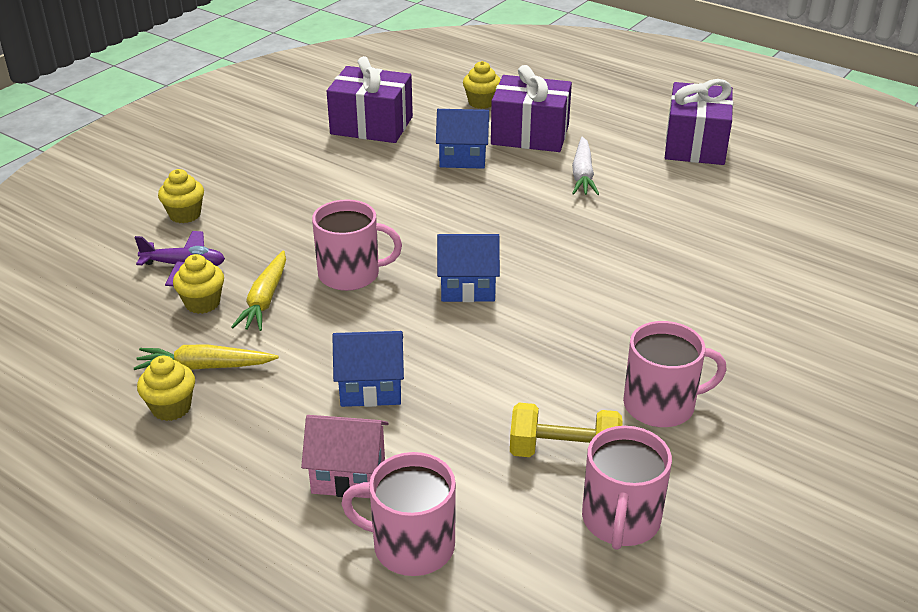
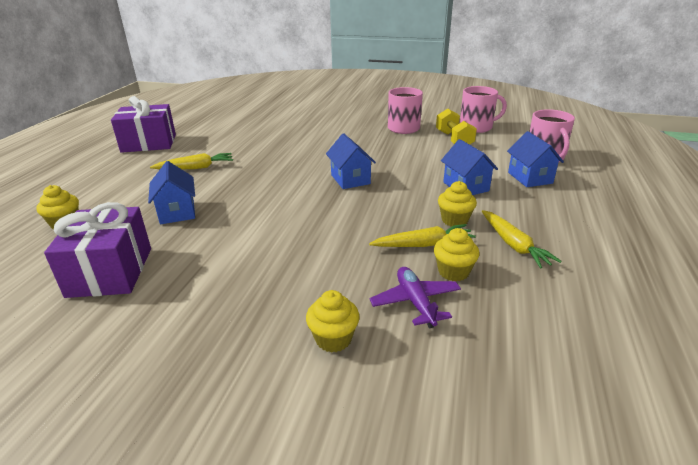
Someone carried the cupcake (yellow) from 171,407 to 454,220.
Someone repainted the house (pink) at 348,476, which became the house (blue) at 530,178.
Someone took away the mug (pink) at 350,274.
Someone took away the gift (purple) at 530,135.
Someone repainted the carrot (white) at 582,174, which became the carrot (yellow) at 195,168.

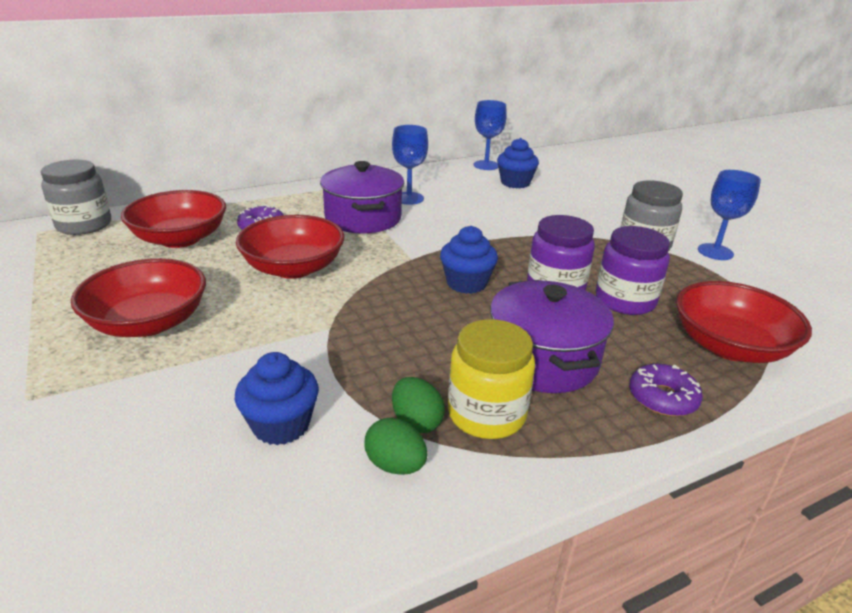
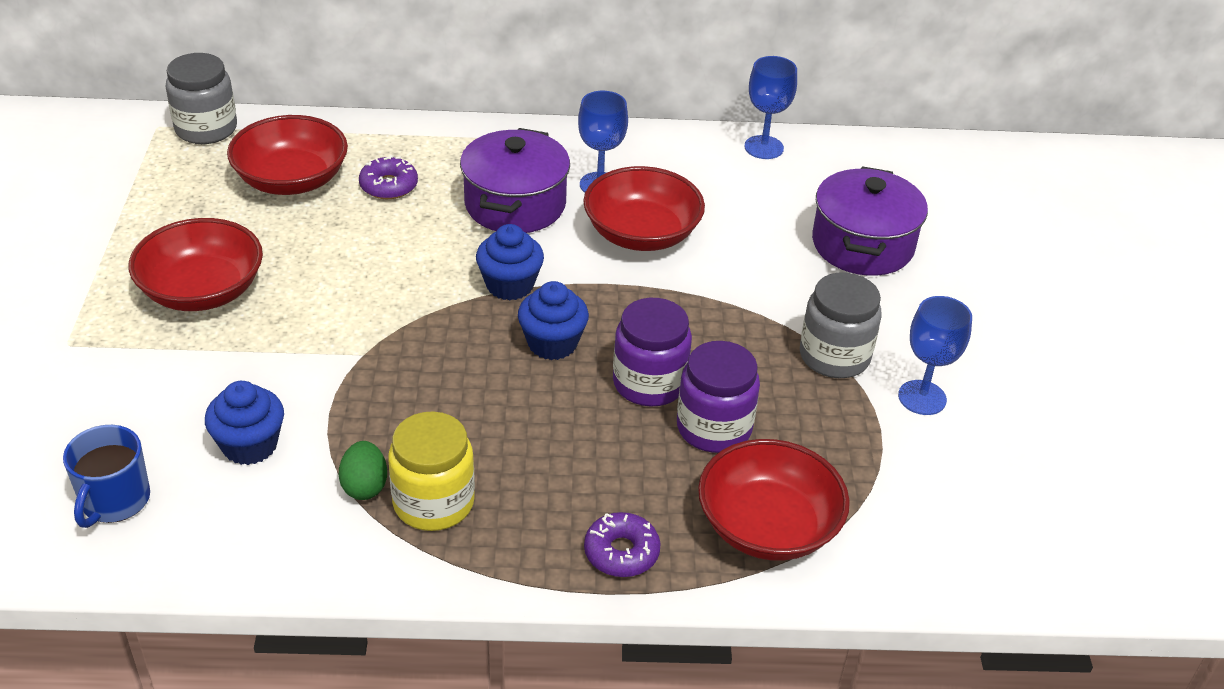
Someone carried the bowl (red) from 293,268 to 641,233.
Someone took away the egg (green) at 395,465.
Someone carried the pot (purple) from 543,359 to 862,245.
Someone carried the cupcake (blue) from 515,183 to 510,285.
Someone put down the mug (blue) at 114,500.

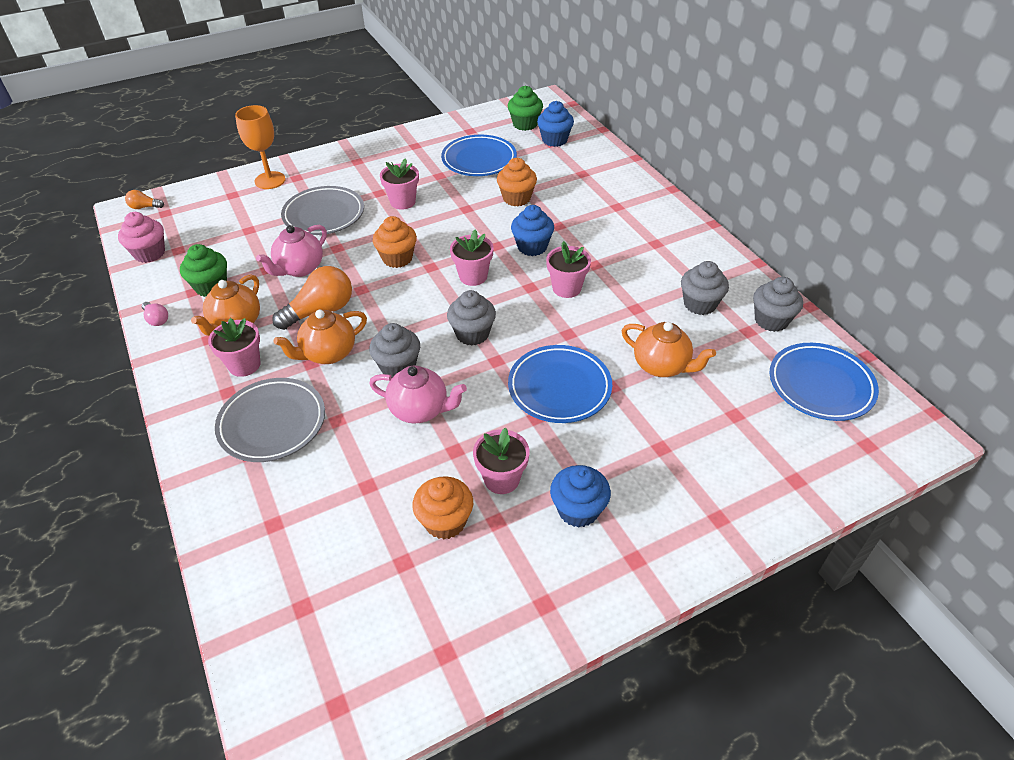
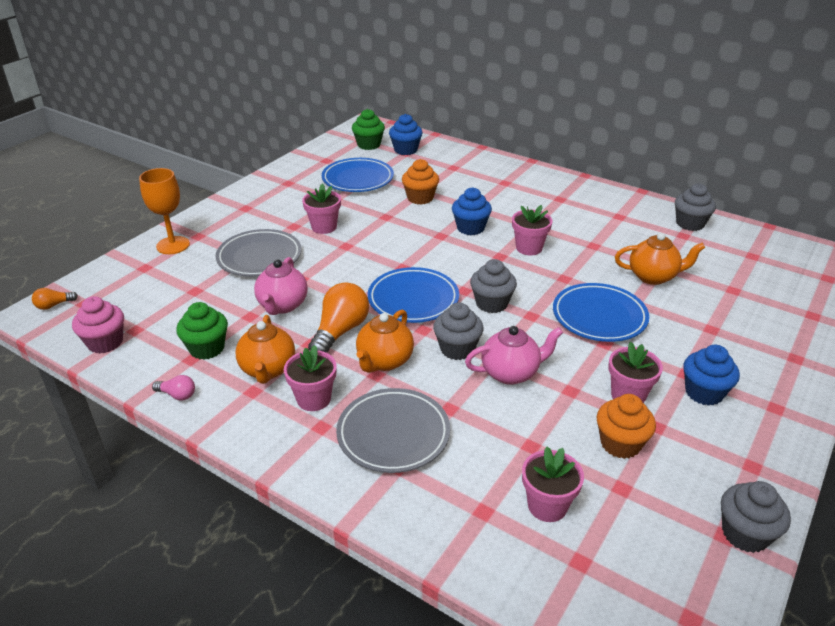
Someone took away the cupcake (orange) at 397,258.
Someone carried the flower pot (pink) from 473,276 to 547,506.
Someone carried the cupcake (grey) from 700,304 to 745,534.
Someone carried the plate (blue) from 820,385 to 413,299.

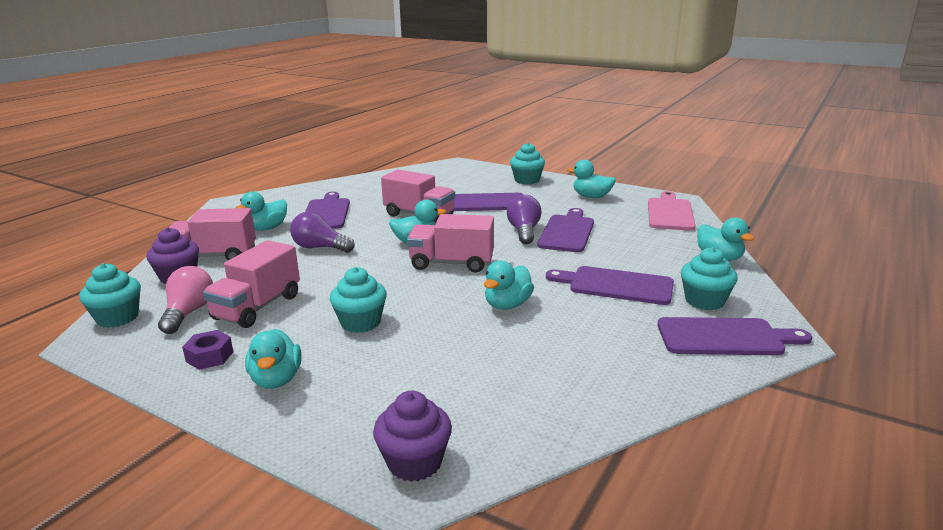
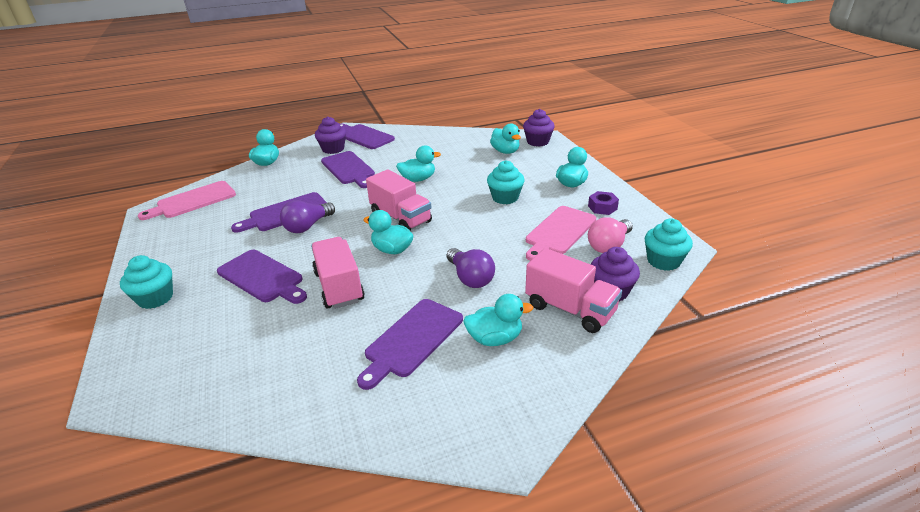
Someone swapped the truck (pink) at 257,307 for the cutting board (pink) at 559,232.
Someone carried the duck (turquoise) from 591,197 to 505,151.
Someone repainted the cupcake (turquoise) at 704,301, which became the cupcake (purple) at 333,149.

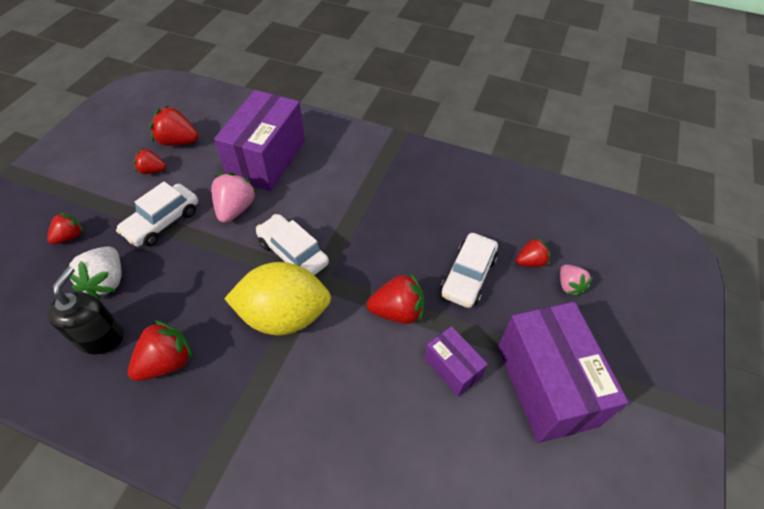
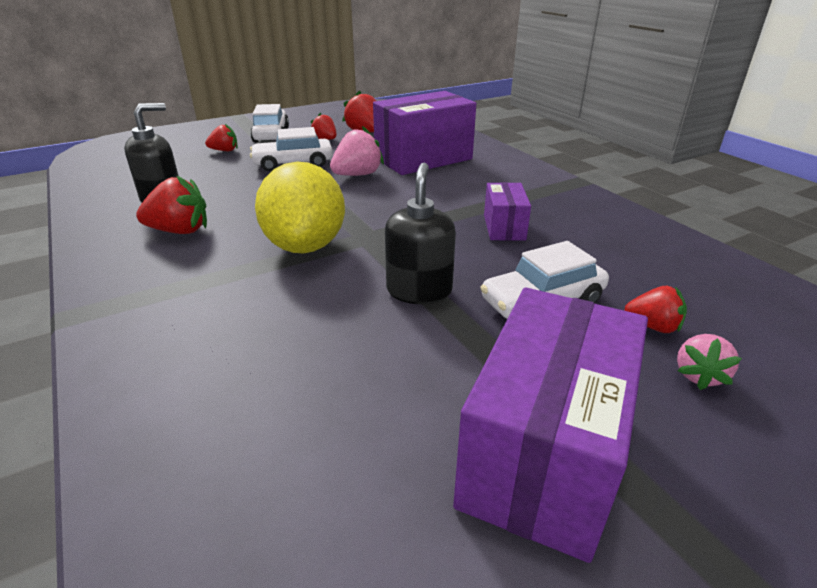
Someone took away the strawberry (white) at 107,281.
Someone rotated the lemon (yellow) at 284,315 by 45 degrees clockwise.
Someone carried the car (white) from 293,253 to 271,135.
Someone swapped the strawberry (red) at 397,311 for the soap dispenser (black) at 419,290.
Someone carried the box (purple) from 452,368 to 504,227.

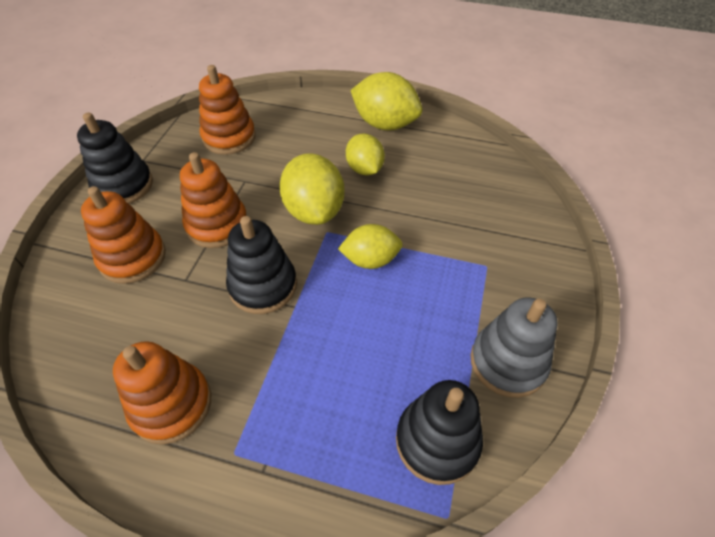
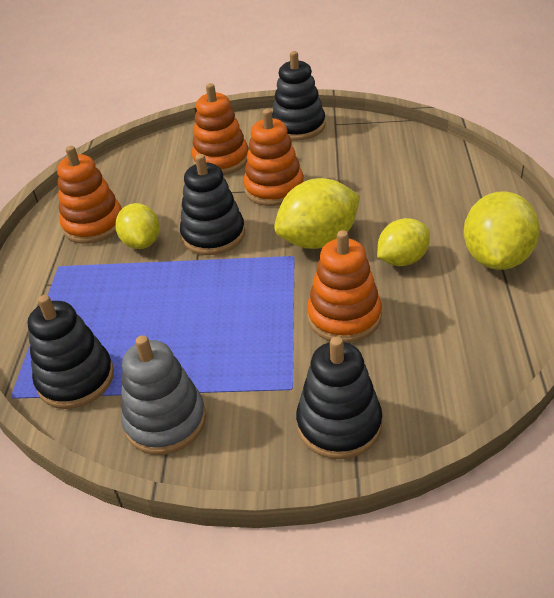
Someone carried the stacking toy (orange) from 229,137 to 344,317.
Someone carried the lemon (yellow) from 370,260 to 141,242.
Someone put down the stacking toy (black) at 339,424.

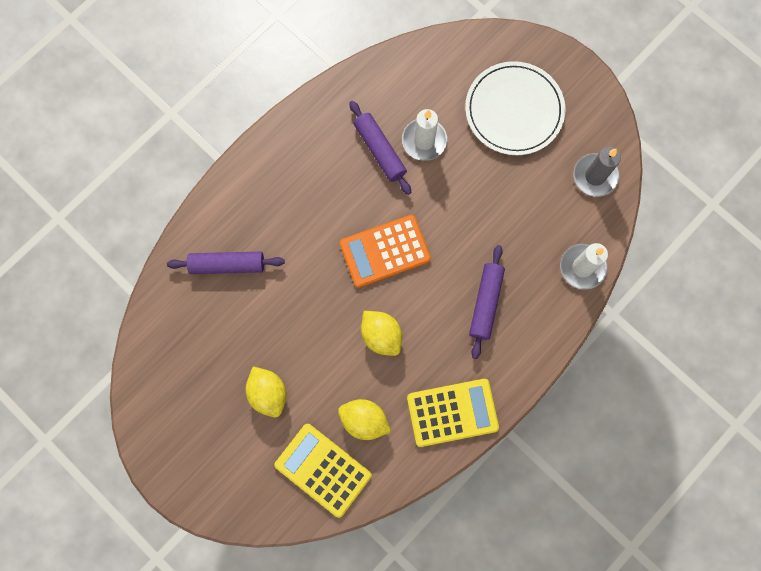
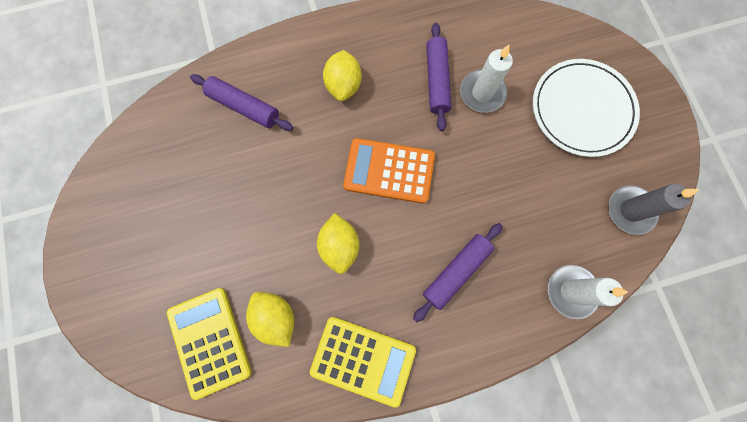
Someone carried the lemon (yellow) from 268,393 to 343,85.

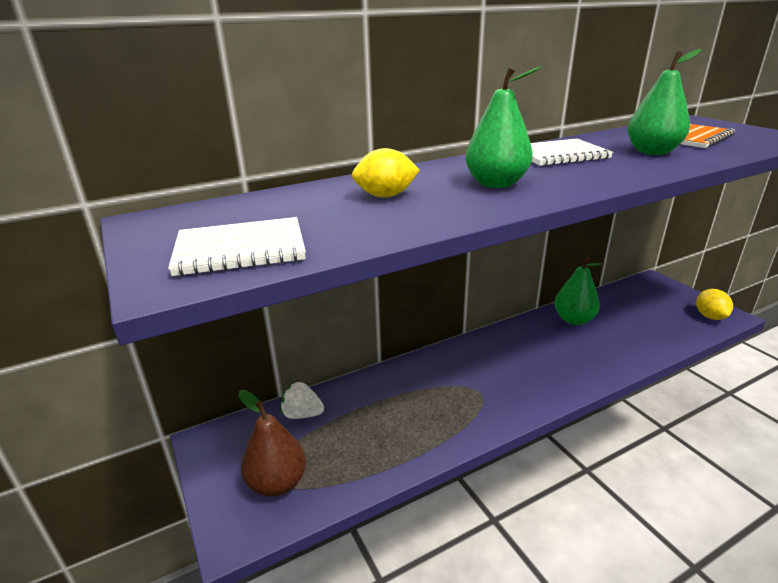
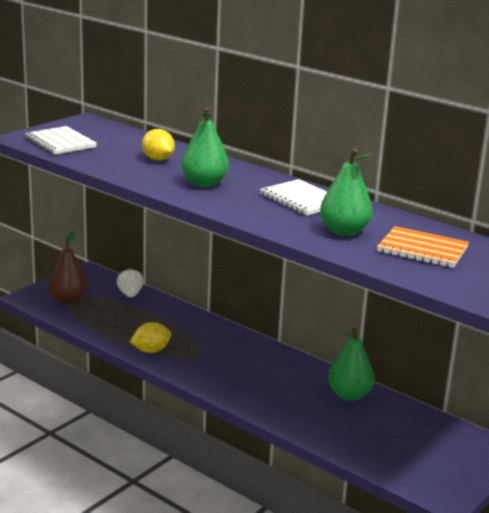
Someone carried the lemon (yellow) from 710,316 to 151,350.

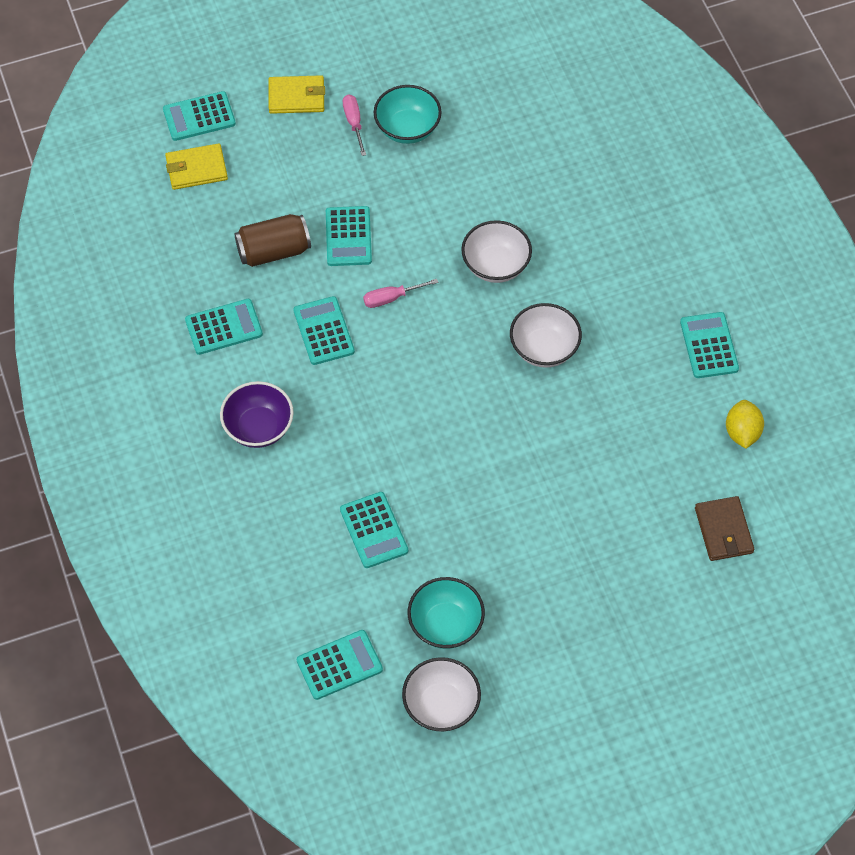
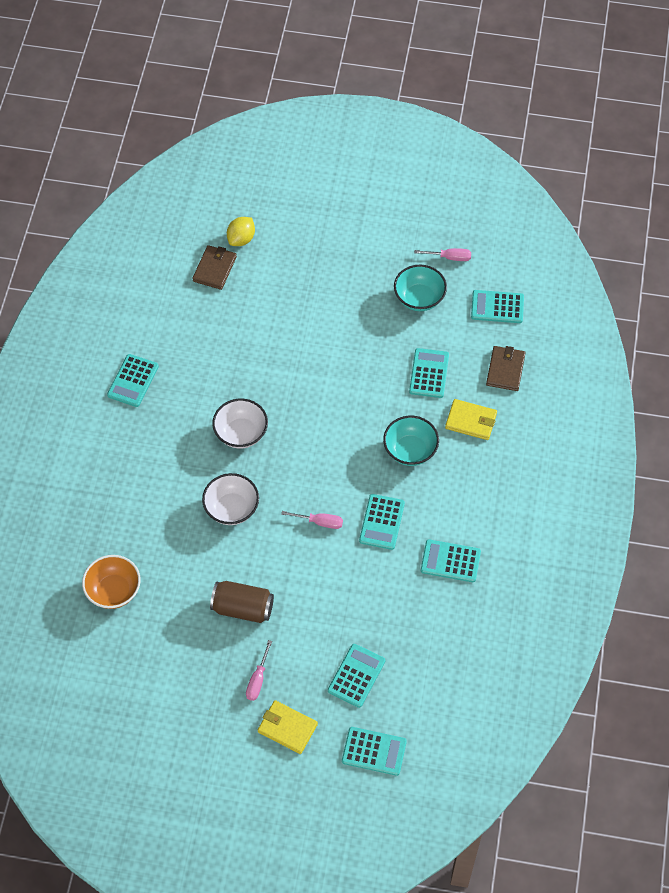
Someone carried the wallet (yellow) from 196,169 to 471,421.
Someone took away the bowl (purple) at 258,427.
Someone carried the can (brown) from 274,251 to 243,608.
Someone carried the calculator (turquoise) from 348,237 to 356,676.
Someone carried the bowl (turquoise) from 407,128 to 410,450.
Someone swapped the bowl (white) at 441,705 for the screwdriver (pink) at 450,257.
Someone carried the lemon (yellow) from 742,432 to 241,239.
Someone put down the bowl (orange) at 114,591.
Someone put down the wallet (brown) at 505,370.

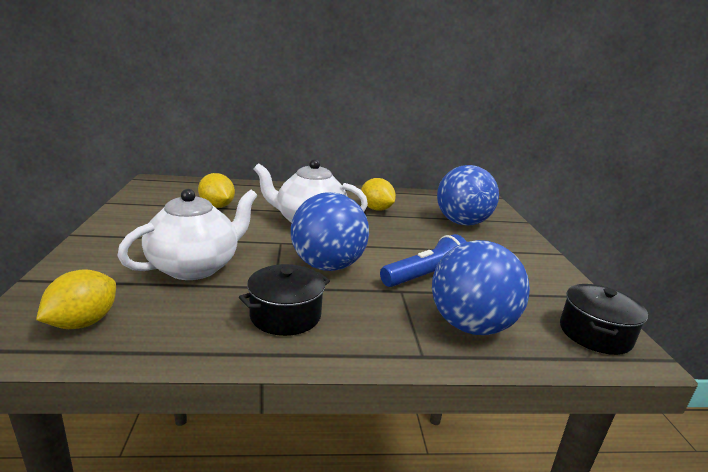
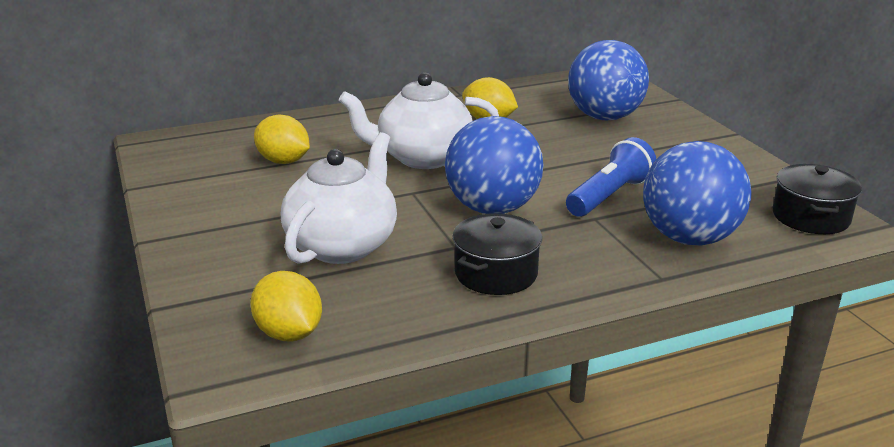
Someone rotated the lemon (yellow) at 83,322 by 45 degrees counterclockwise.

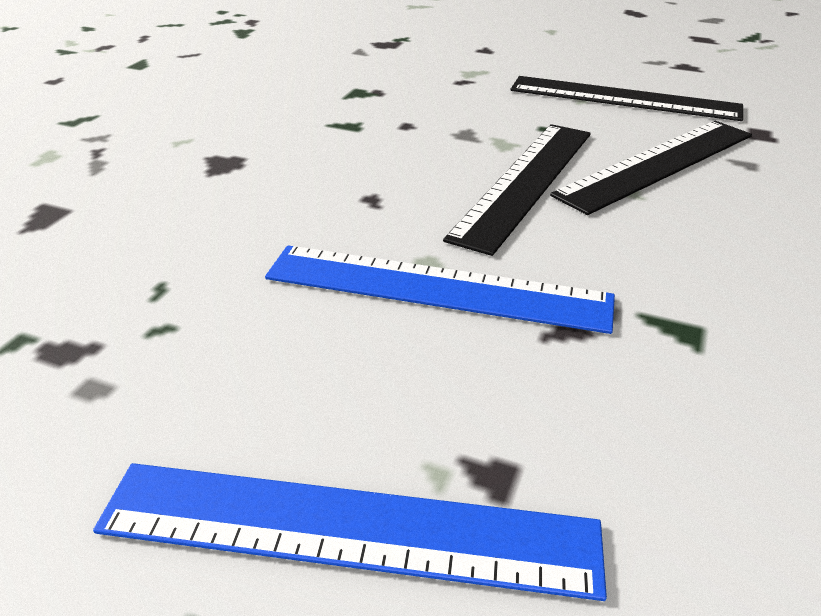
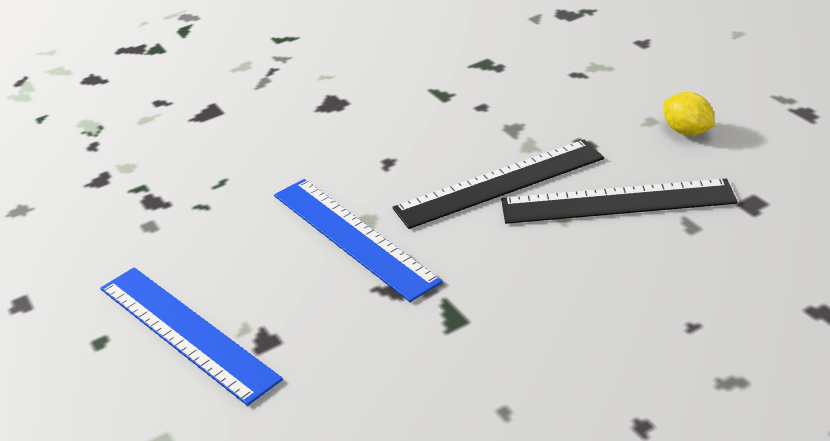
Someone swapped the ruler (black) at 623,98 for the lemon (yellow) at 687,131.

